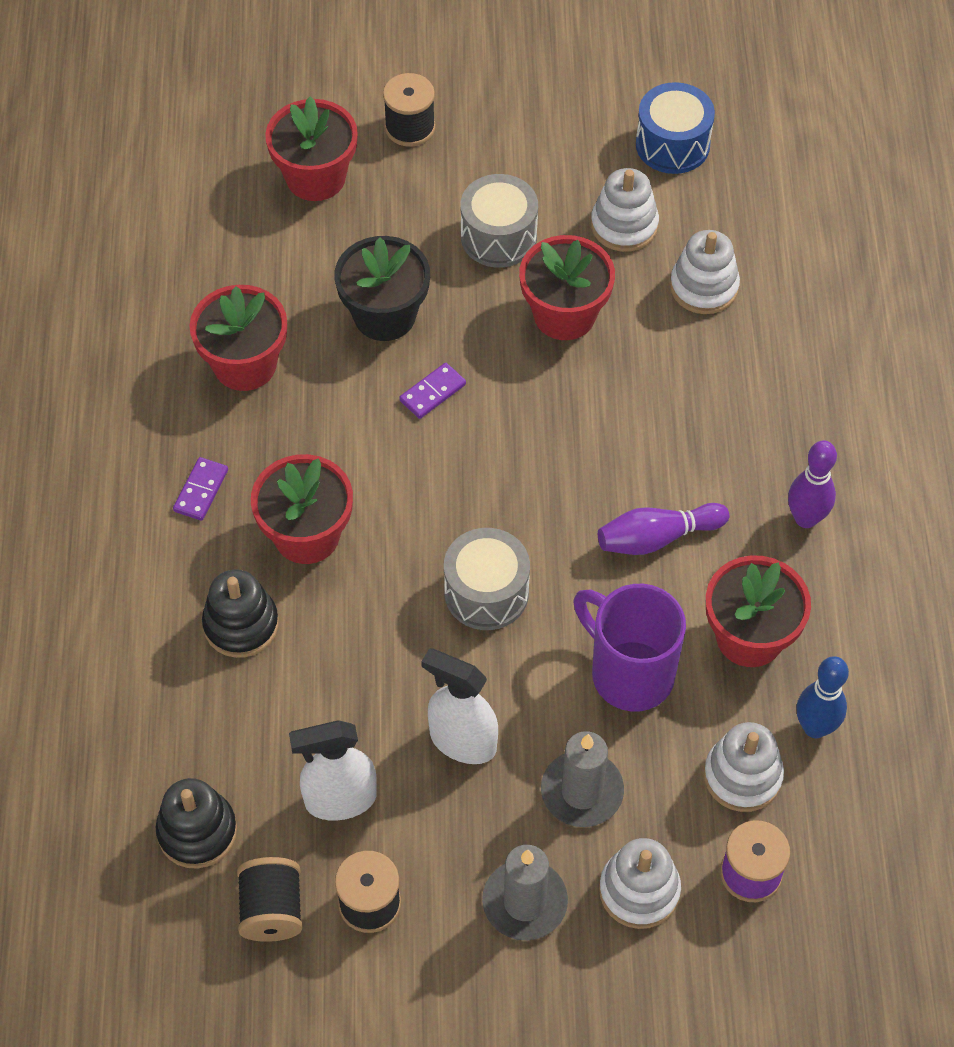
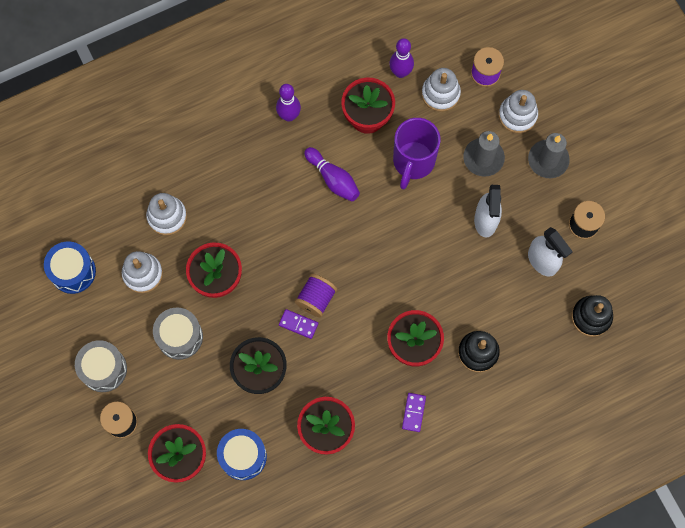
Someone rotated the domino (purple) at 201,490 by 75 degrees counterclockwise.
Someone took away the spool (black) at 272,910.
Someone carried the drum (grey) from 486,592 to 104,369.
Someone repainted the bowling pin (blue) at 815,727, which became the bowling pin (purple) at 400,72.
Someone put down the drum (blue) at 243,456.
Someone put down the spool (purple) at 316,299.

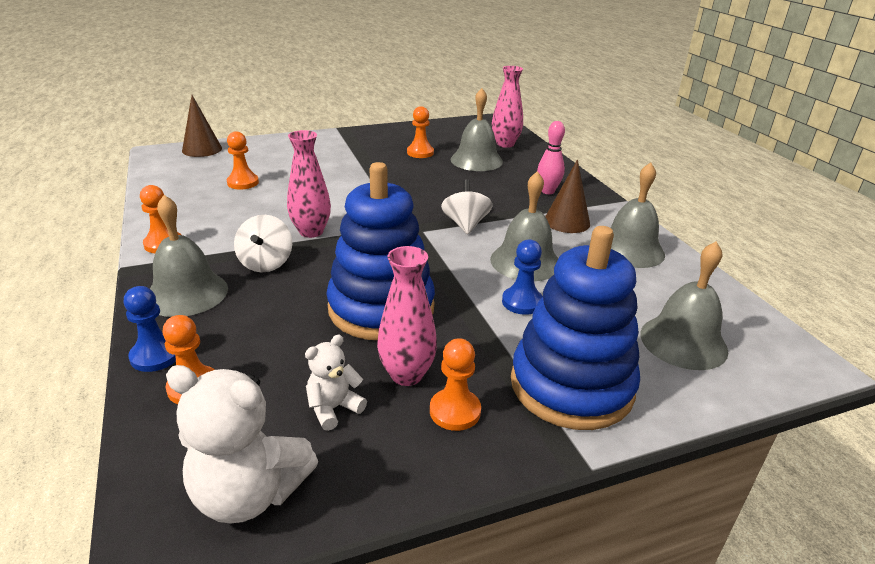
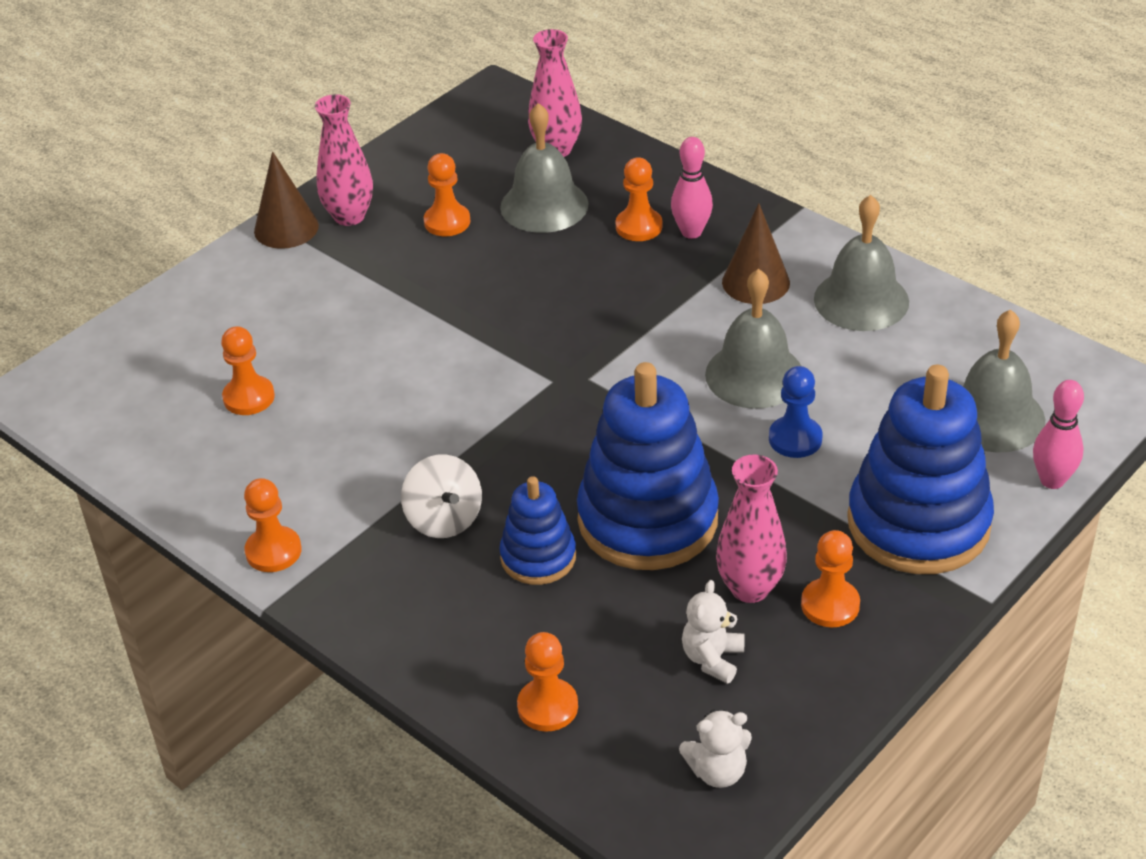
Someone took away the pawn (blue) at 155,356.
Someone took away the bell (grey) at 187,293.
Someone scaled the teddy bear (white) at 249,493 by 0.55.
Someone carried the cone (brown) from 202,149 to 286,228.
Someone carried the vase (pink) from 311,232 to 349,216.
Someone took away the spinning top (white) at 465,224.
Someone put down the stacking toy (blue) at 538,557.
Someone put down the pawn (orange) at 639,226.
Someone put down the bowling pin (pink) at 1052,480.

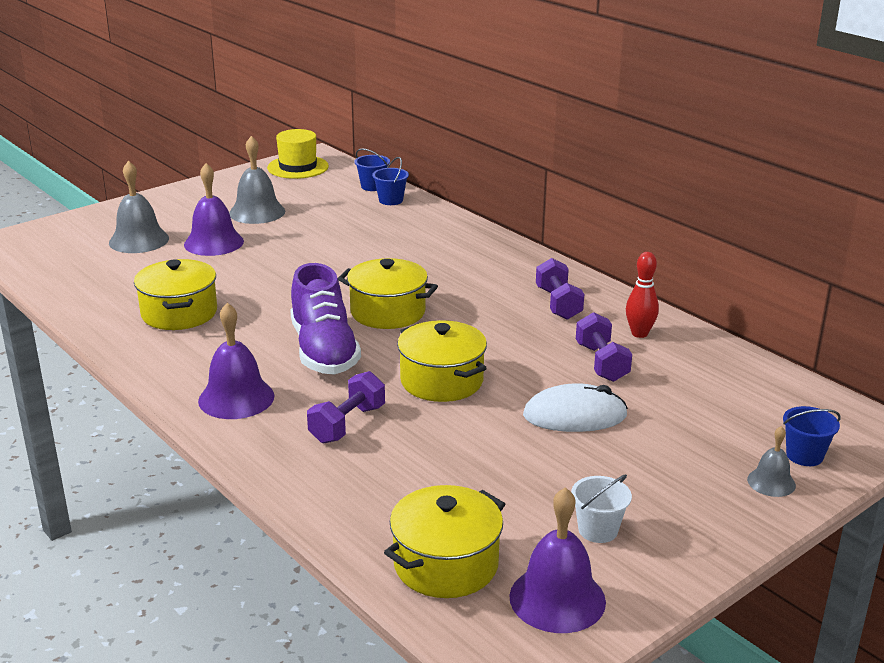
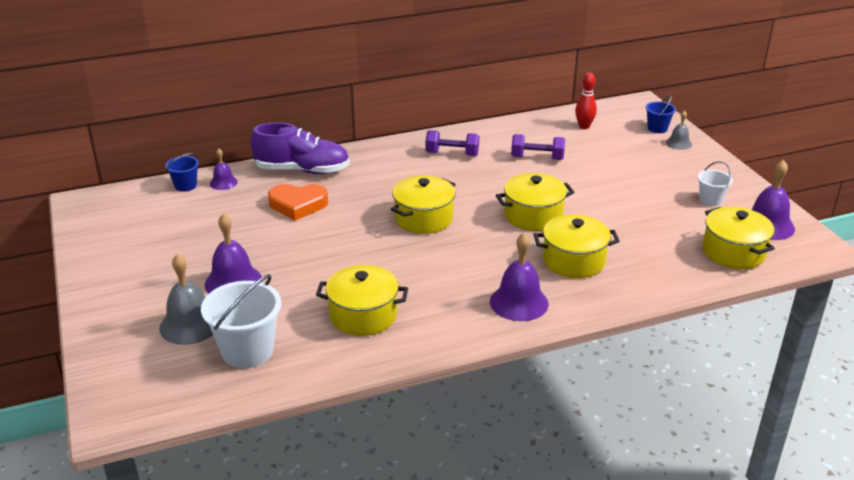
Someone took away the bell (grey) at 257,212.
Someone took away the hat (yellow) at 298,167.
Someone carried the shoe (purple) from 324,351 to 302,170.
Someone swapped the dumbbell (purple) at 347,424 for the pot (yellow) at 573,261.
Someone swapped the bucket (blue) at 391,200 for the bell (purple) at 223,182.
Someone took away the mouse (white) at 575,416.
Someone carried the bowling pin (red) from 639,333 to 584,126.
Someone put down the bucket (white) at 247,351.
Someone put down the heart (orange) at 298,205.

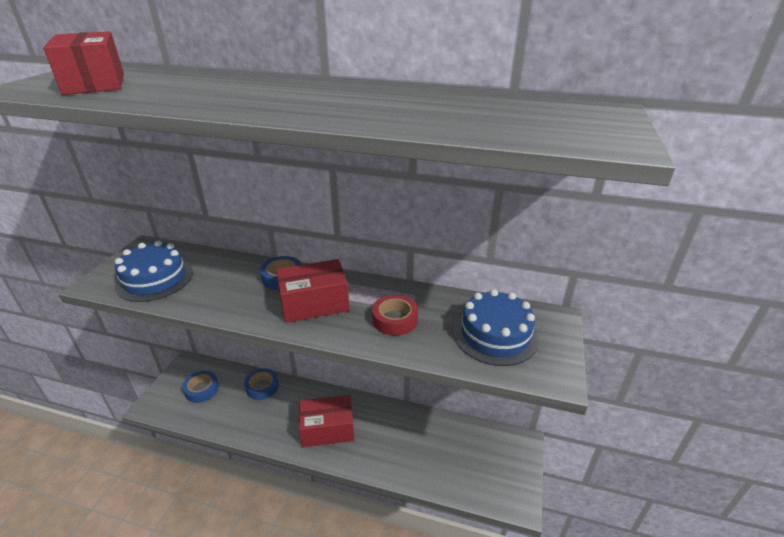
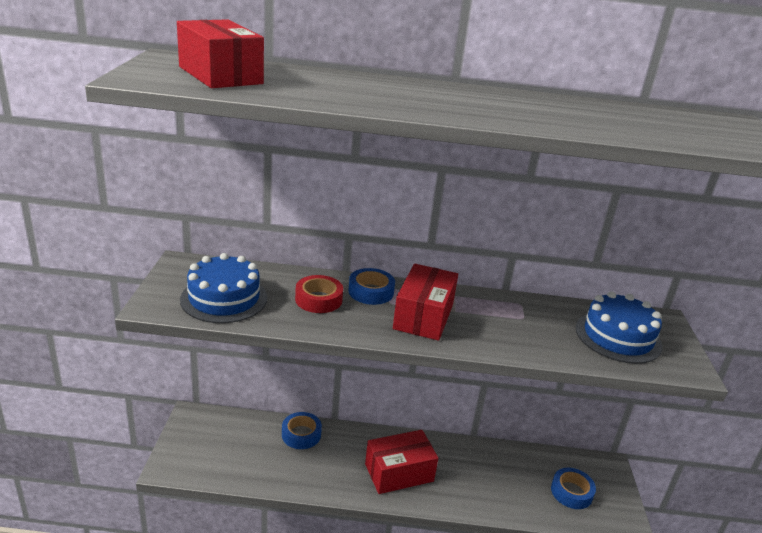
Someone carried the tape (blue) from 202,389 to 571,492.
Someone rotated the box (red) at 314,303 by 45 degrees counterclockwise.
Someone carried the tape (red) from 395,319 to 318,299.

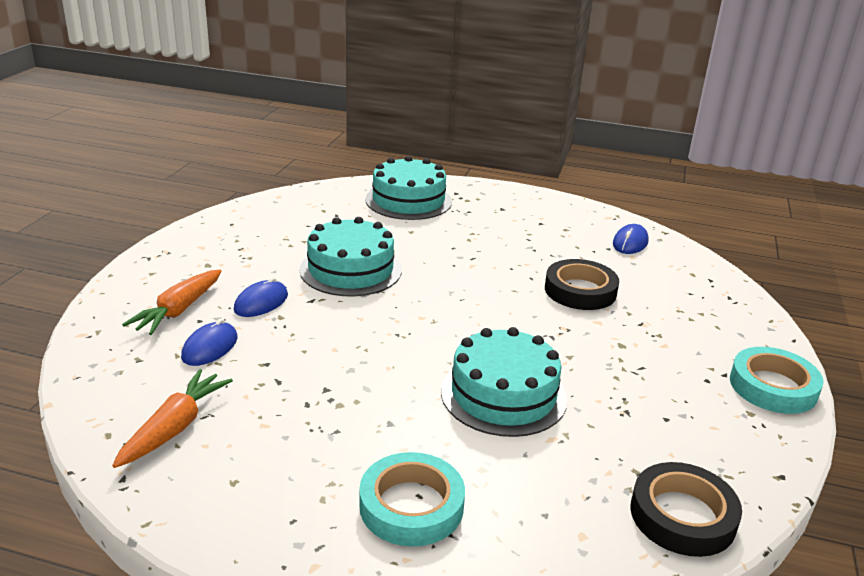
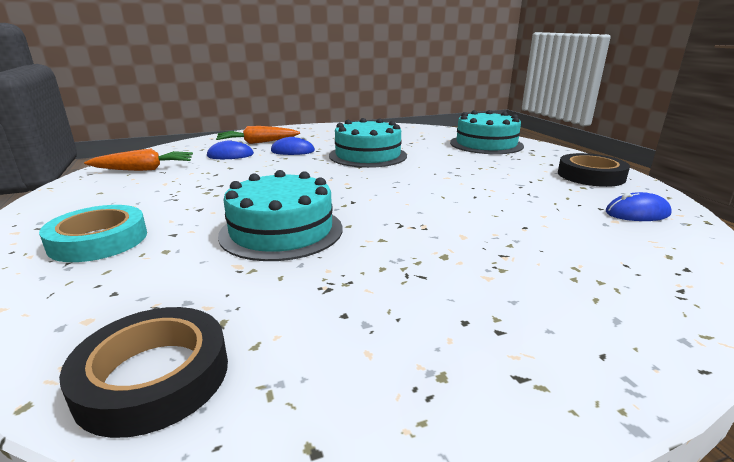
Someone carried the tape (black) from 580,290 to 590,176.
Someone took away the tape (turquoise) at 773,386.

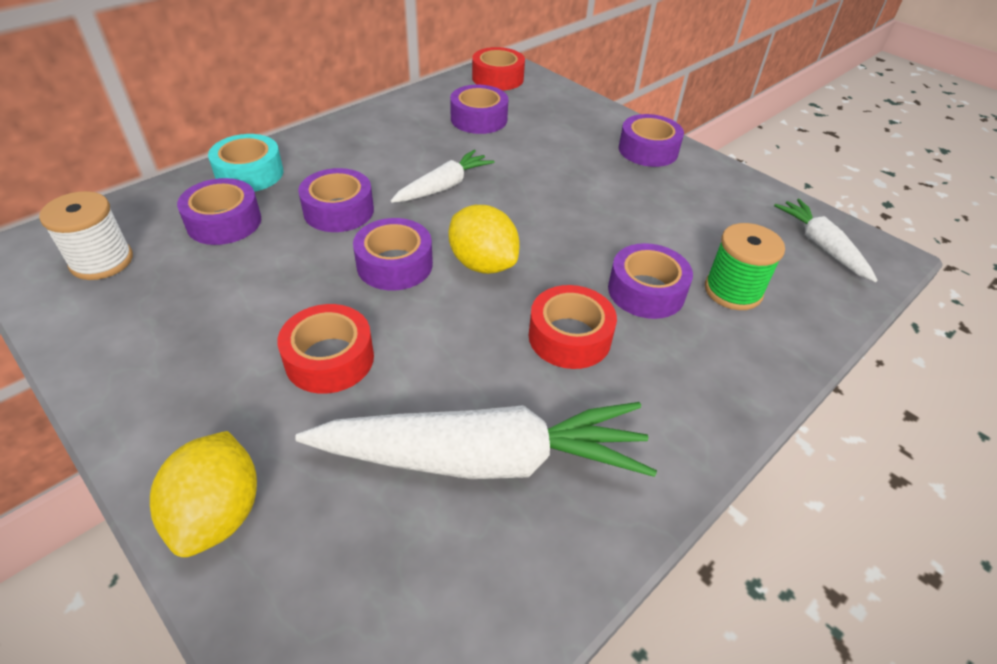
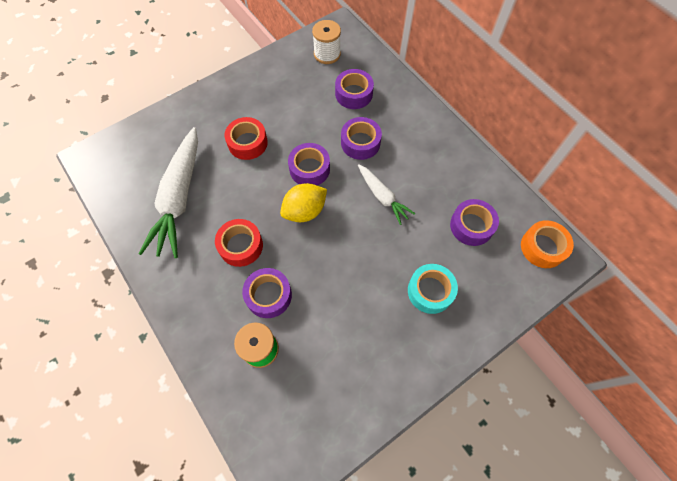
Someone took away the lemon (yellow) at 218,513.
Someone carried the tape (turquoise) from 249,173 to 430,291.
Someone repainted the tape (red) at 497,78, which became the tape (orange) at 542,247.
Someone took away the tape (purple) at 648,150.
Someone took away the carrot (white) at 821,246.

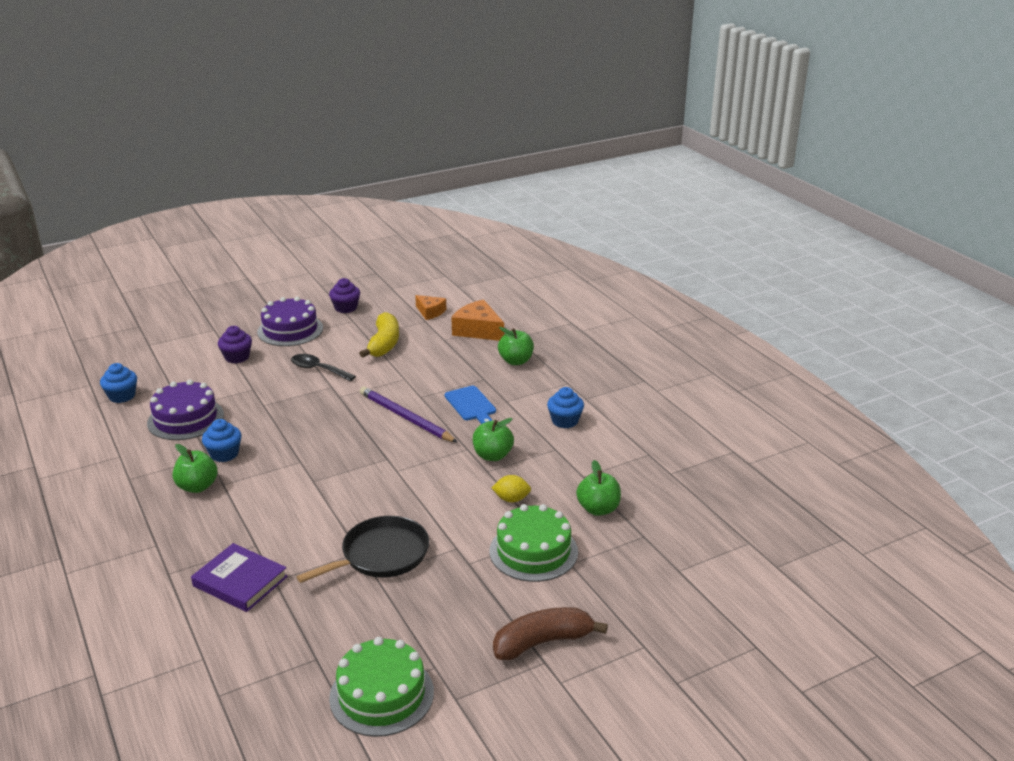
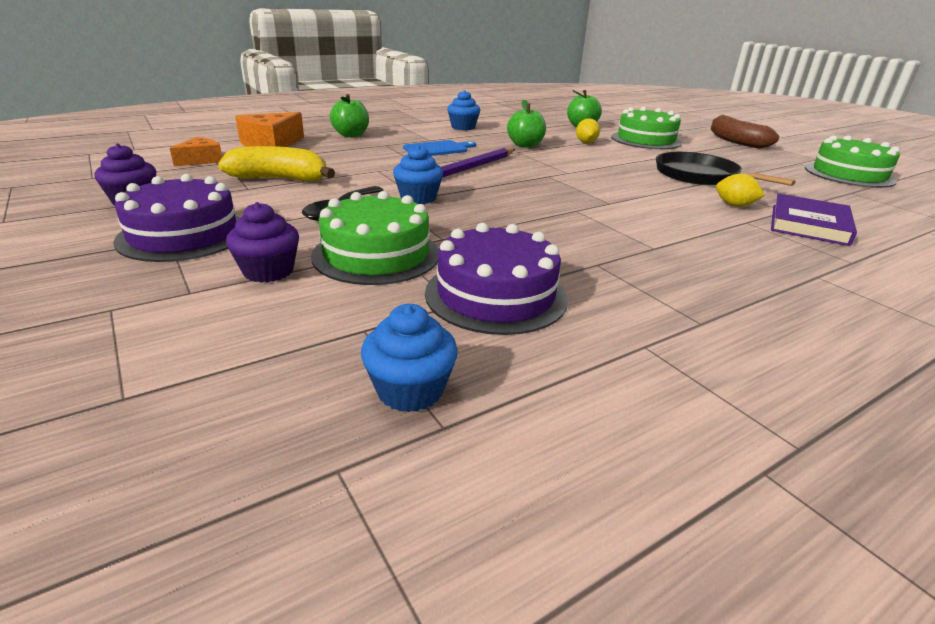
Someone took away the apple (green) at 197,487.
Someone carried the cupcake (blue) from 224,454 to 418,198.
Someone put down the cake (green) at 376,254.
Someone put down the lemon (yellow) at 734,205.

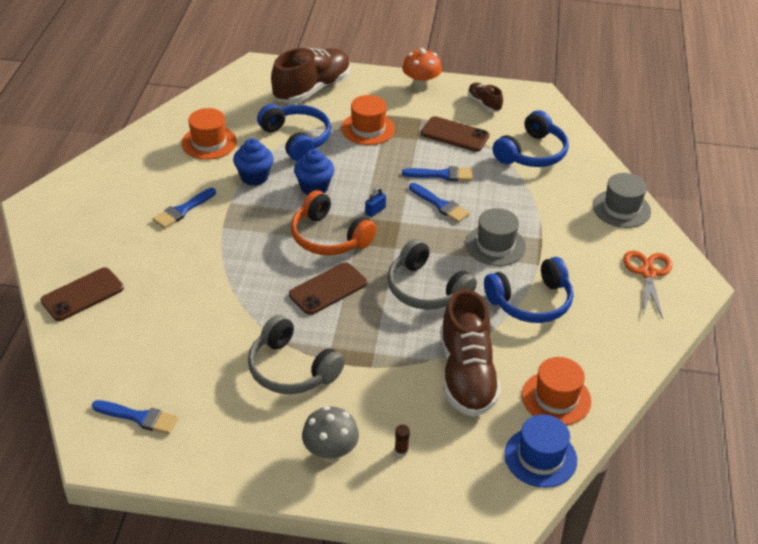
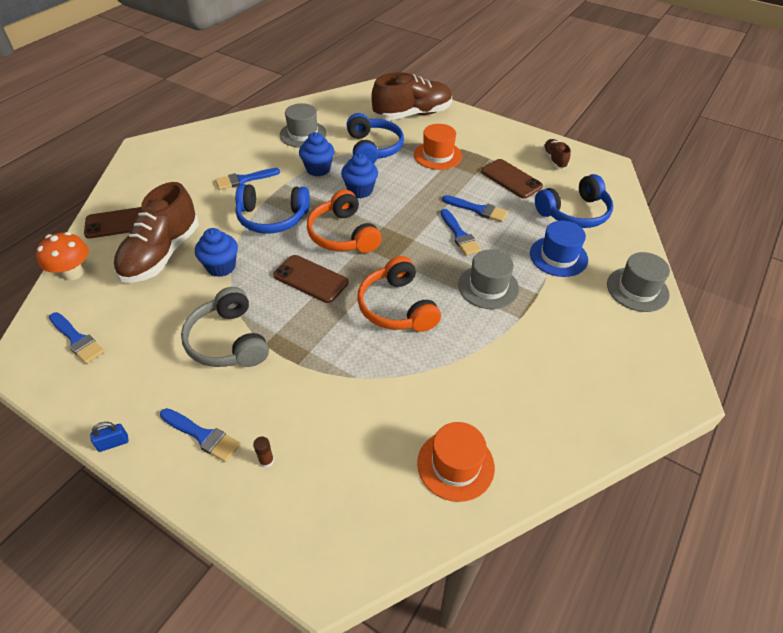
Someone repainted the hat (orange) at 209,142, which became the hat (grey) at 303,134.
Someone rotated the phone (brown) at 328,289 by 45 degrees clockwise.
Someone swapped the mushroom (grey) at 330,452 for the brush (blue) at 202,436.
Someone carried the padlock (blue) from 375,211 to 113,443.
Someone repainted the headphones (grey) at 426,289, which became the headphones (orange) at 396,307.
Someone carried the mushroom (orange) from 421,85 to 73,273.
Someone carried the shoe (brown) from 466,374 to 161,254.
Someone carried the headphones (blue) from 531,302 to 272,218.
Someone carried the hat (blue) from 540,457 to 558,256.
Someone took away the scissors (orange) at 648,273.
Someone put down the cupcake (blue) at 221,267.

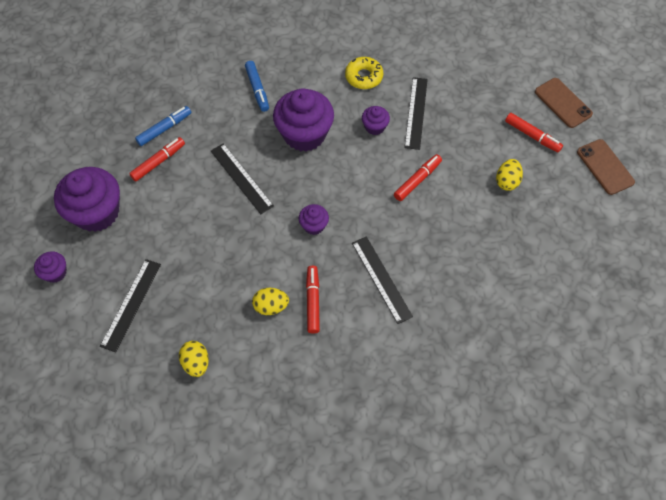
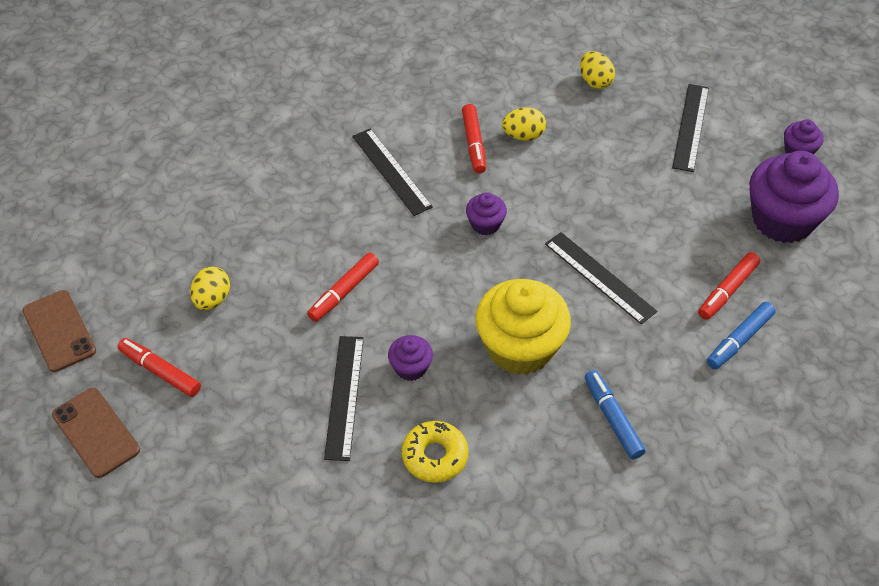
Someone repainted the cupcake (purple) at 304,134, which became the cupcake (yellow) at 520,348.

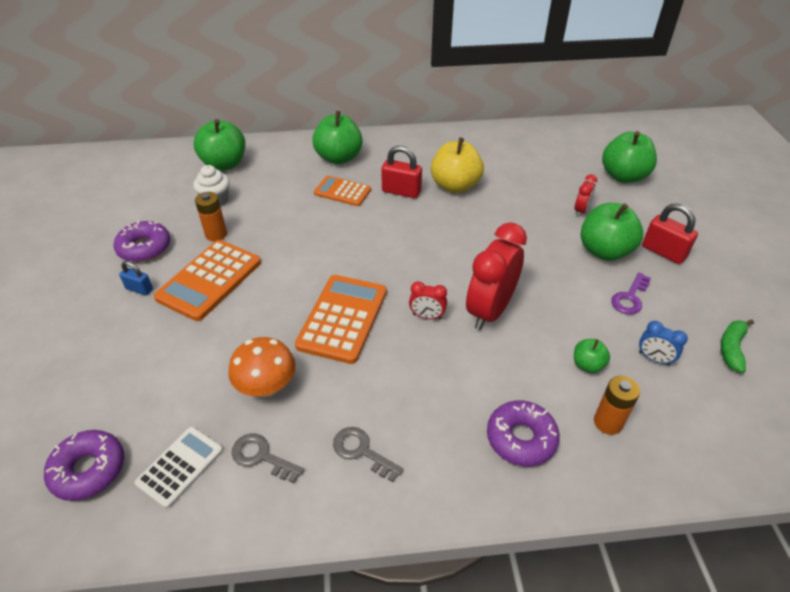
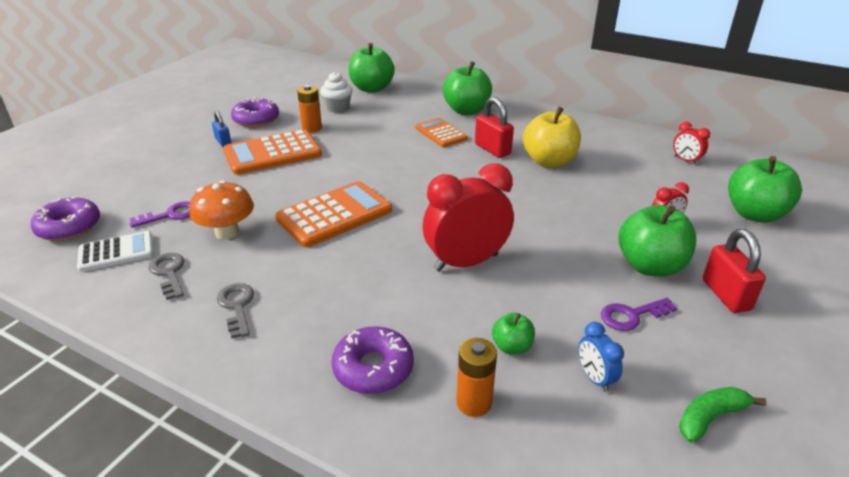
Someone carried the clock (red) from 427,316 to 685,160.
Someone put down the key (purple) at 170,215.

